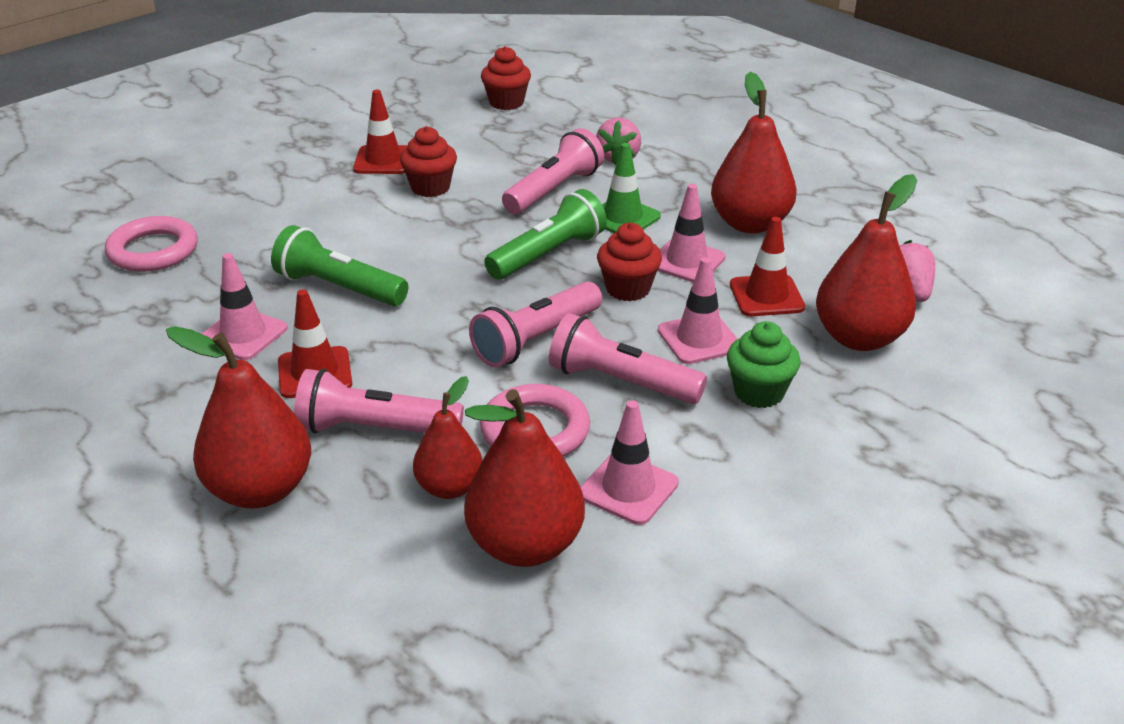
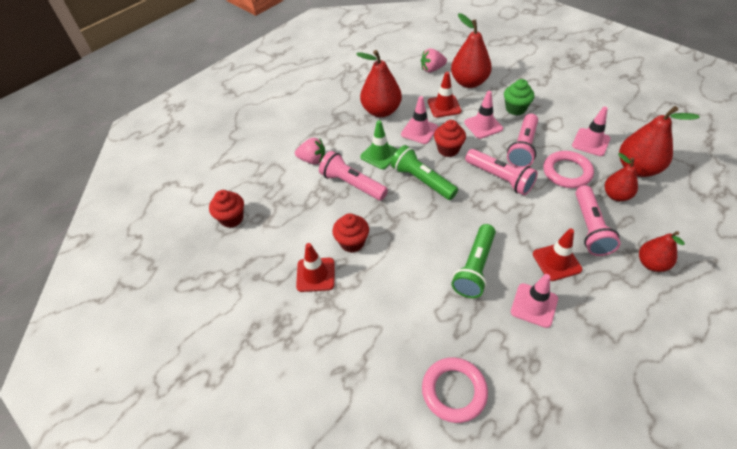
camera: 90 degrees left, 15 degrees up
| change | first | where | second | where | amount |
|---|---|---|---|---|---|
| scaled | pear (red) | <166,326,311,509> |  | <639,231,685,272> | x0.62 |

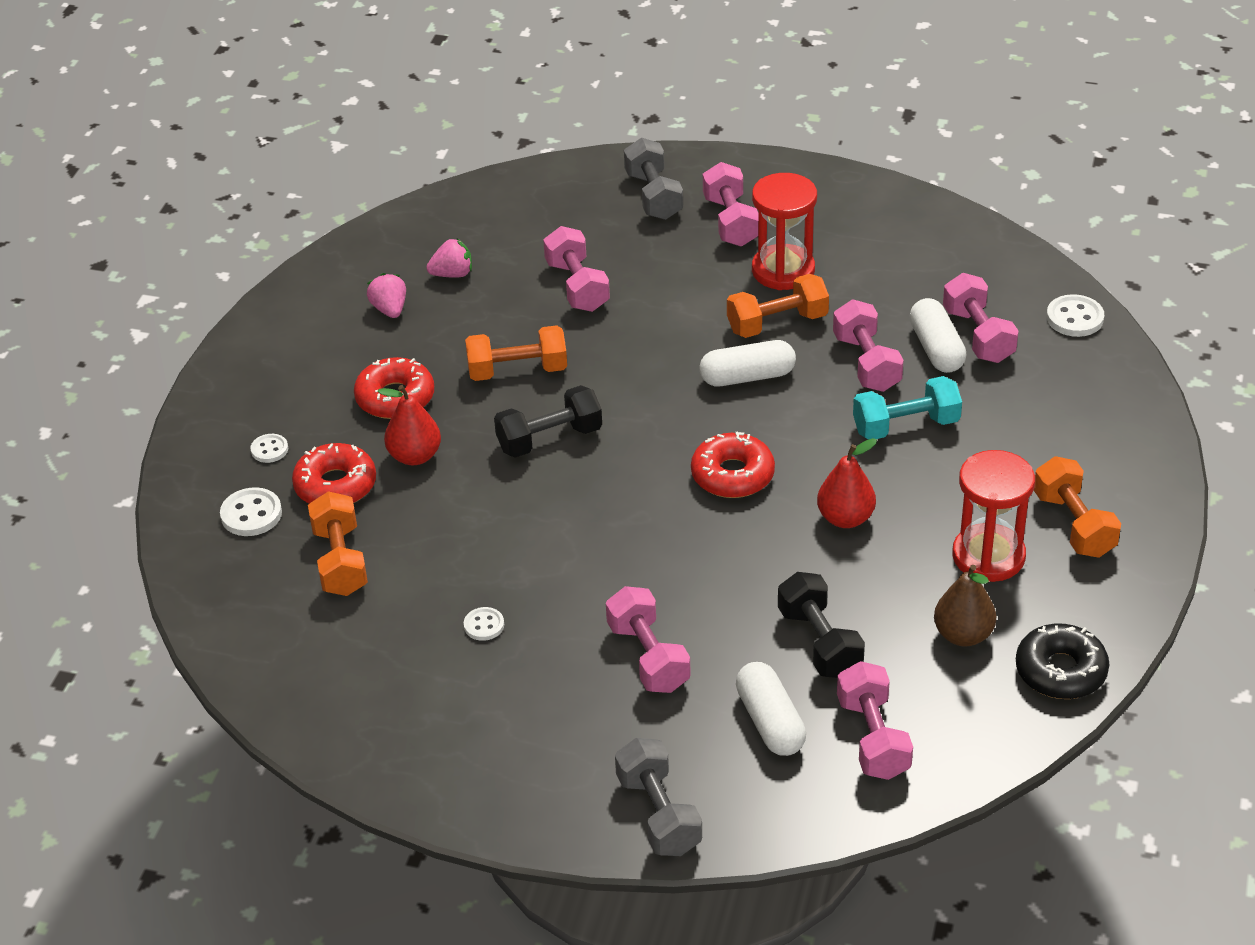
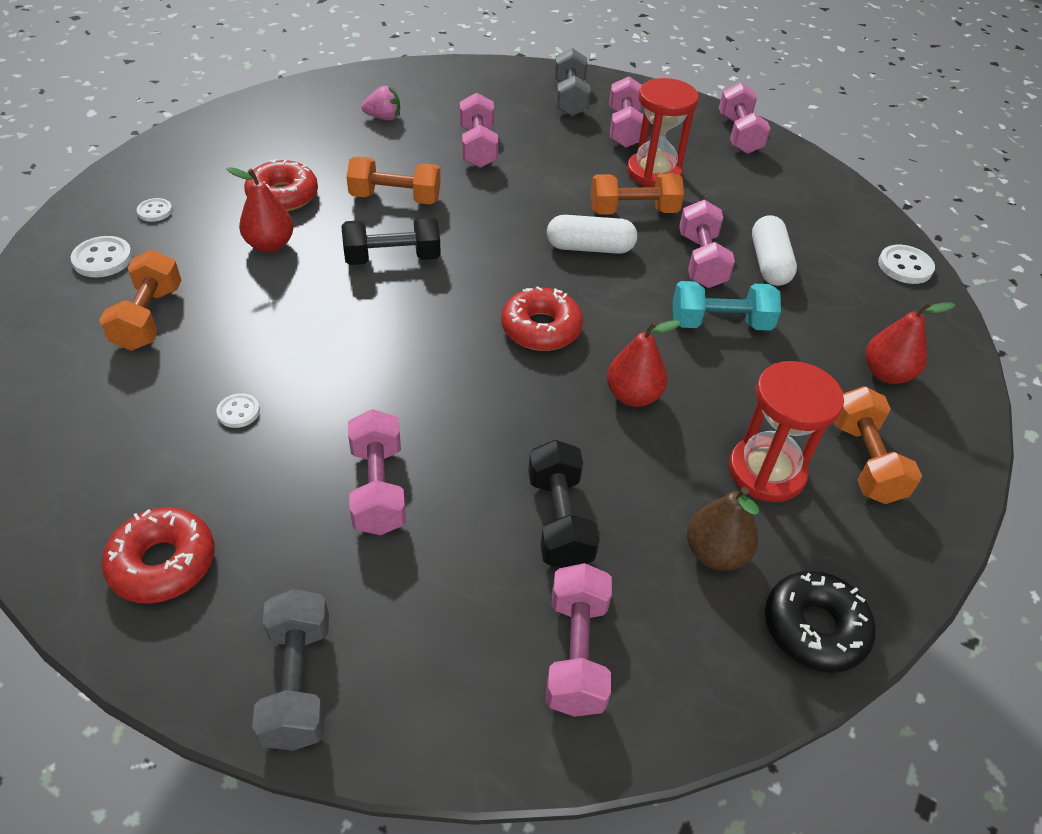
camera: 10 degrees right, 5 degrees up
| change | first | where | second | where | amount |
|---|---|---|---|---|---|
| shifted | donut (red) | <292,443,376,504> |  | <102,507,215,604> |  |
| shifted | dumbbell (pink) | <943,273,1019,363> |  | <719,82,770,154> |  |
| new |  |  | pear (red) | <866,301,956,384> |  |
| gone | strawberry (pink) | <367,273,406,318> |  |  |  |
| gone | capsule (white) | <736,662,806,756> |  |  |  |

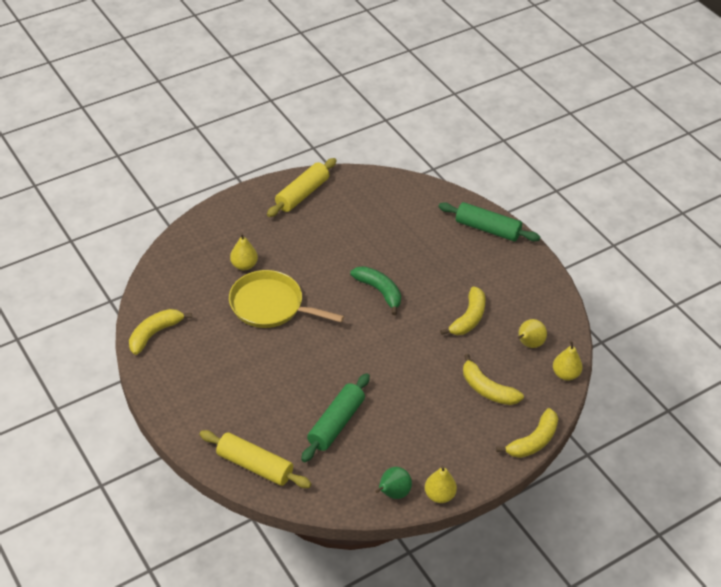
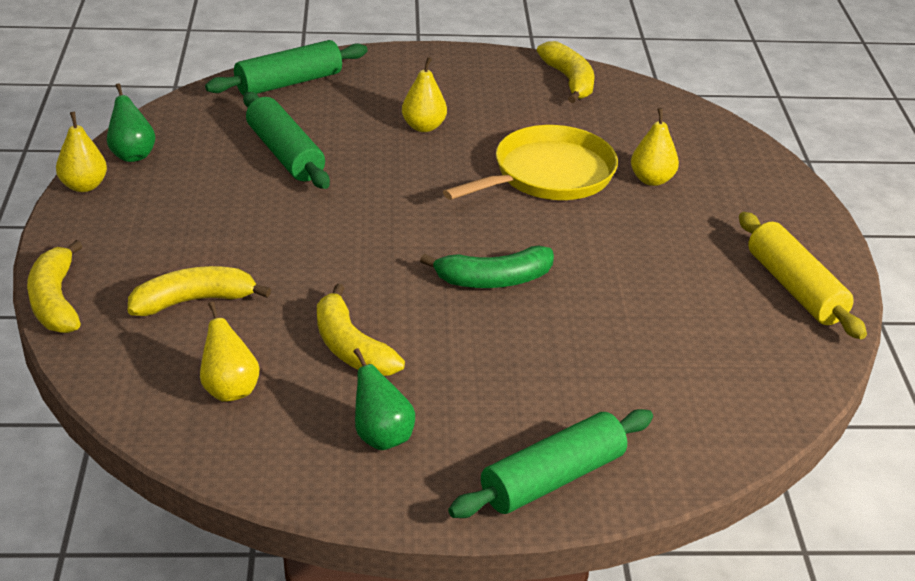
camera: 120 degrees right, 10 degrees down
| change | first | where | second | where | amount |
|---|---|---|---|---|---|
| repainted | rolling pin (yellow) | <199,430,311,488> | rolling pin (green) | <205,40,368,96> |  |
| new |  |  | pear (green) | <353,348,415,450> |  |
| shifted | pear (yellow) | <553,340,583,381> |  | <402,57,447,132> |  |

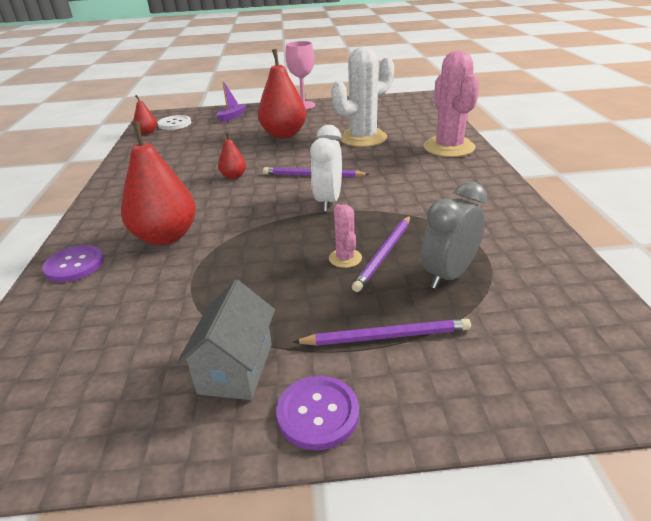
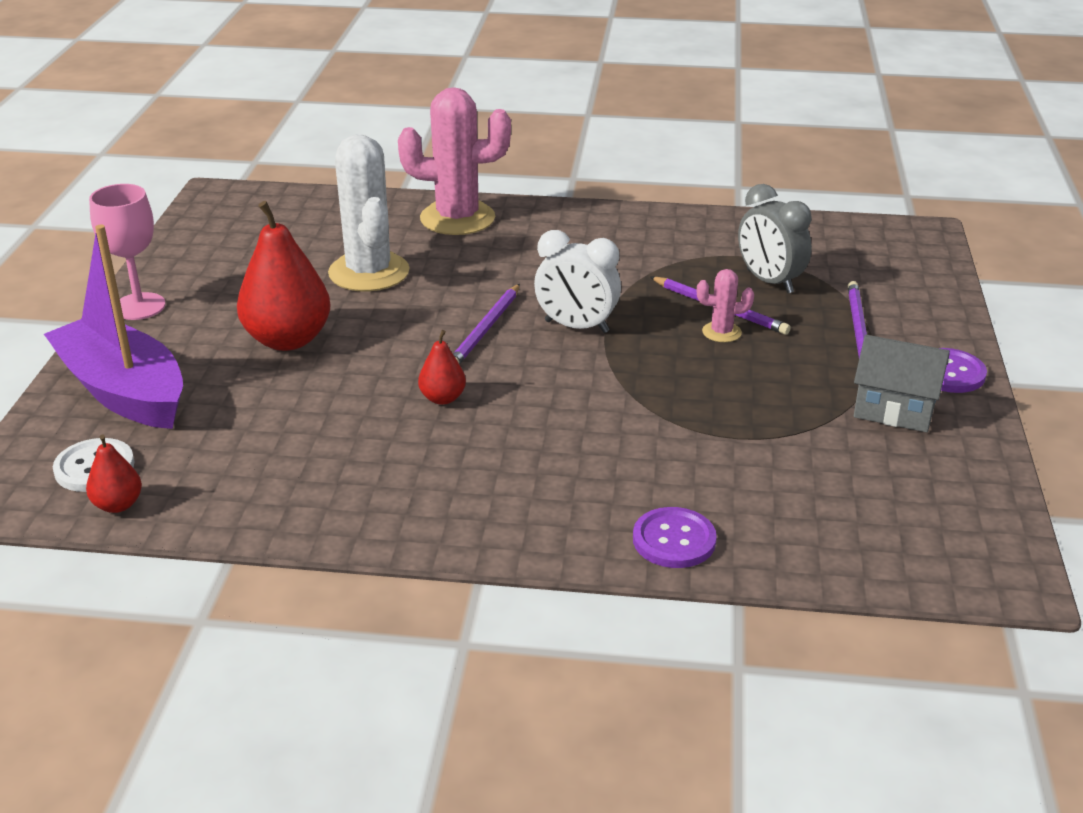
camera: 80 degrees left, 0 degrees up
| change | first | where | second | where | amount |
|---|---|---|---|---|---|
| scaled | boat (purple) | <217,81,246,122> |  | <44,224,183,429> | x2.41 |
| gone | pear (red) | <121,121,196,245> |  |  |  |

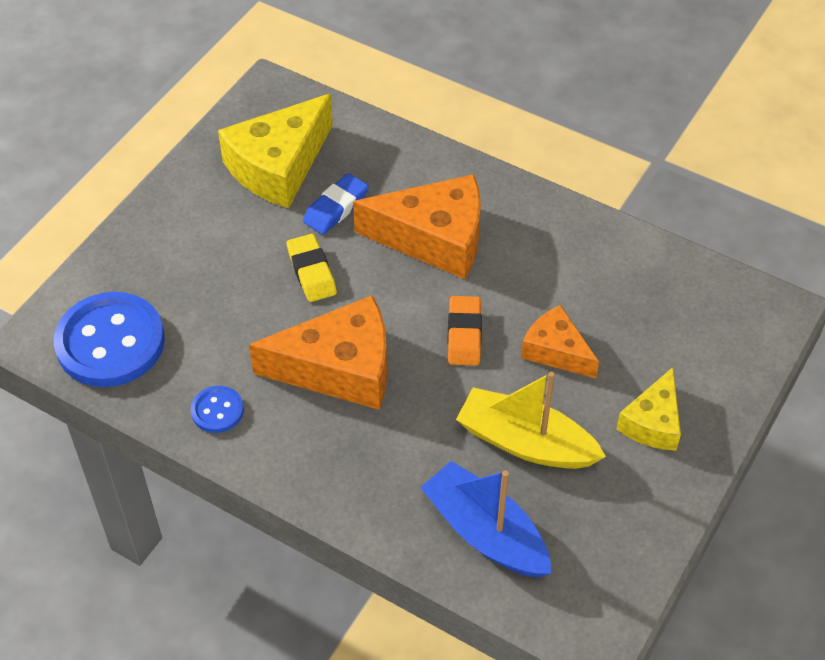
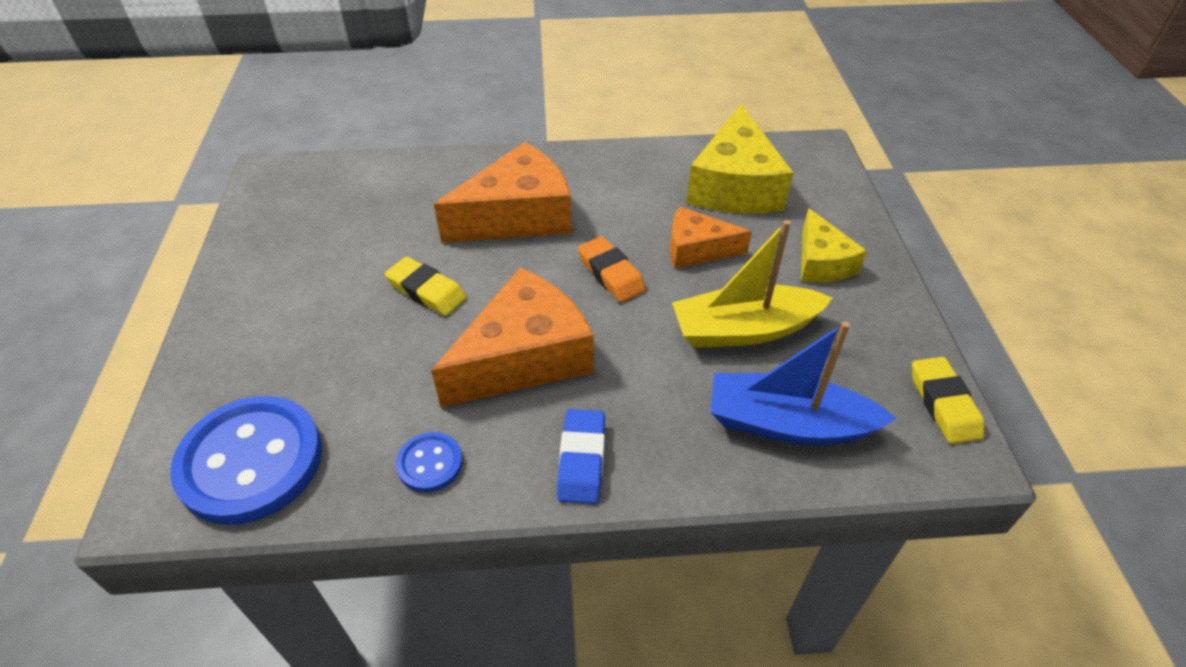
camera: 35 degrees left, 5 degrees down
| change | first | where | second | where | amount |
|---|---|---|---|---|---|
| shifted | eraser (blue) | <303,173,369,235> |  | <557,409,605,504> |  |
| shifted | cheese (yellow) | <218,94,333,208> |  | <687,104,794,214> |  |
| new |  |  | eraser (yellow) | <912,357,985,444> |  |

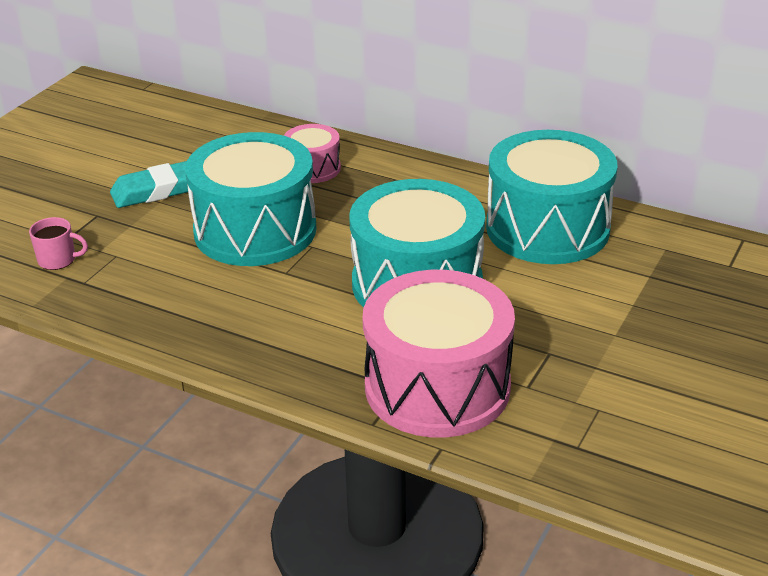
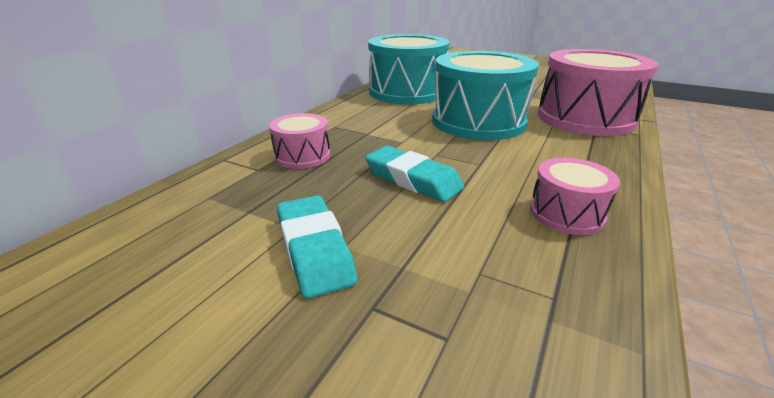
camera: 90 degrees left, 5 degrees down
| change | first | where | second | where | amount |
|---|---|---|---|---|---|
| swapped | drum (turquoise) | <185,132,317,266> | eraser (turquoise) | <365,146,464,202> |  |
| new |  |  | drum (pink) | <530,158,620,235> |  |
| gone | mug (pink) | <29,217,88,270> |  |  |  |

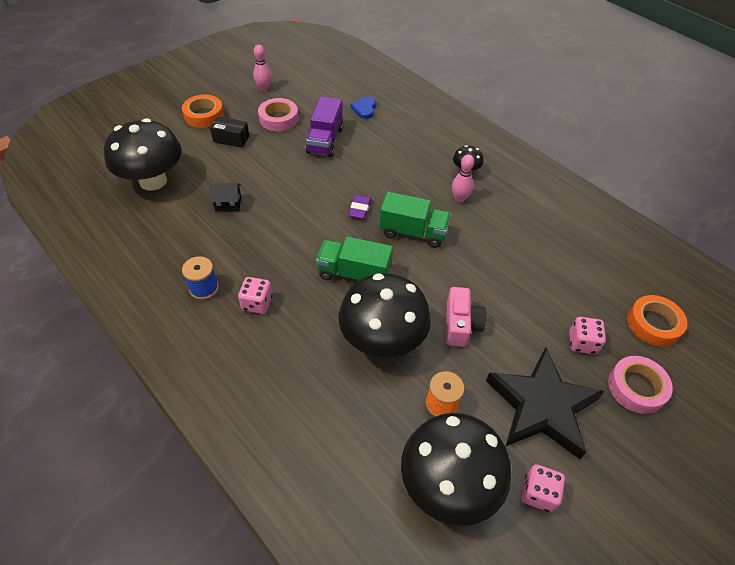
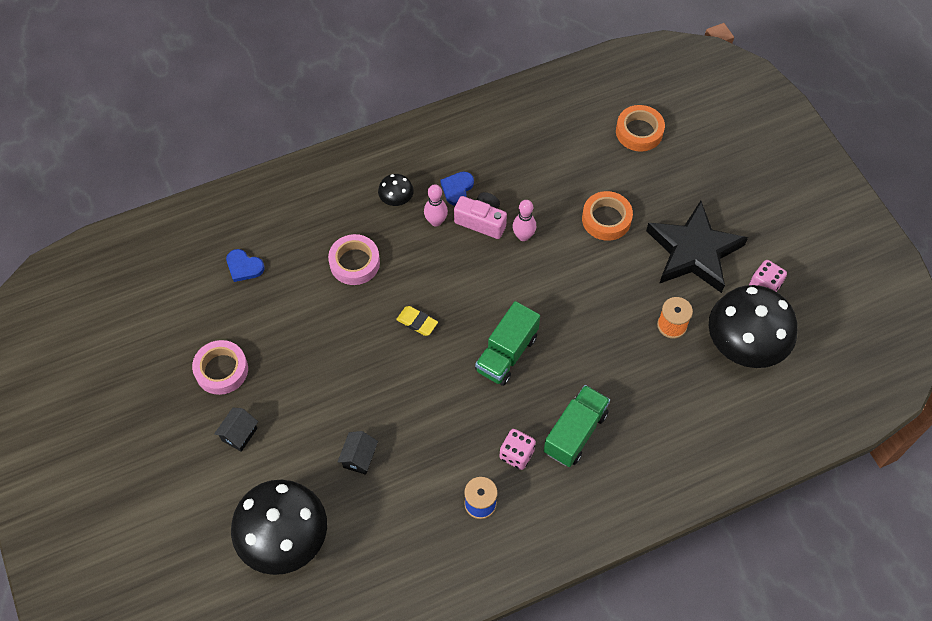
camera: 70 degrees left, 10 degrees up
| change | first | where | second | where | amount |
|---|---|---|---|---|---|
| swapped | box (black) | <210,117,249,148> | house (black) | <214,408,258,452> |  |
| shifted | tape (pink) | <608,356,673,414> |  | <328,234,380,285> |  |
| repainted | eraser (purple) | <348,195,371,219> | eraser (yellow) | <396,306,438,336> |  |
| new |  |  | heart (blue) | <440,172,474,206> |  |
| shifted | camera (pink) | <446,287,486,347> |  | <454,192,507,239> |  |
| shifted | bowling pin (pink) | <253,45,272,91> |  | <512,200,536,241> |  |
| shifted | truck (green) | <379,192,451,248> |  | <544,385,610,467> |  |
| shifted | tape (orange) | <182,94,224,128> |  | <582,191,633,241> |  |
| gone | truck (purple) | <306,96,343,157> |  |  |  |
| gone | mushroom (black) | <339,273,431,358> |  |  |  |
| gone | dice (pink) | <569,317,606,354> |  |  |  |

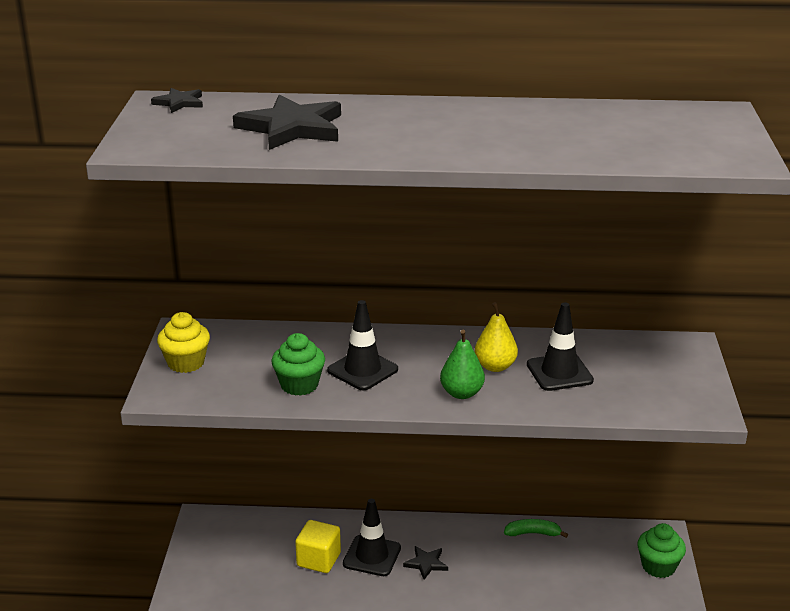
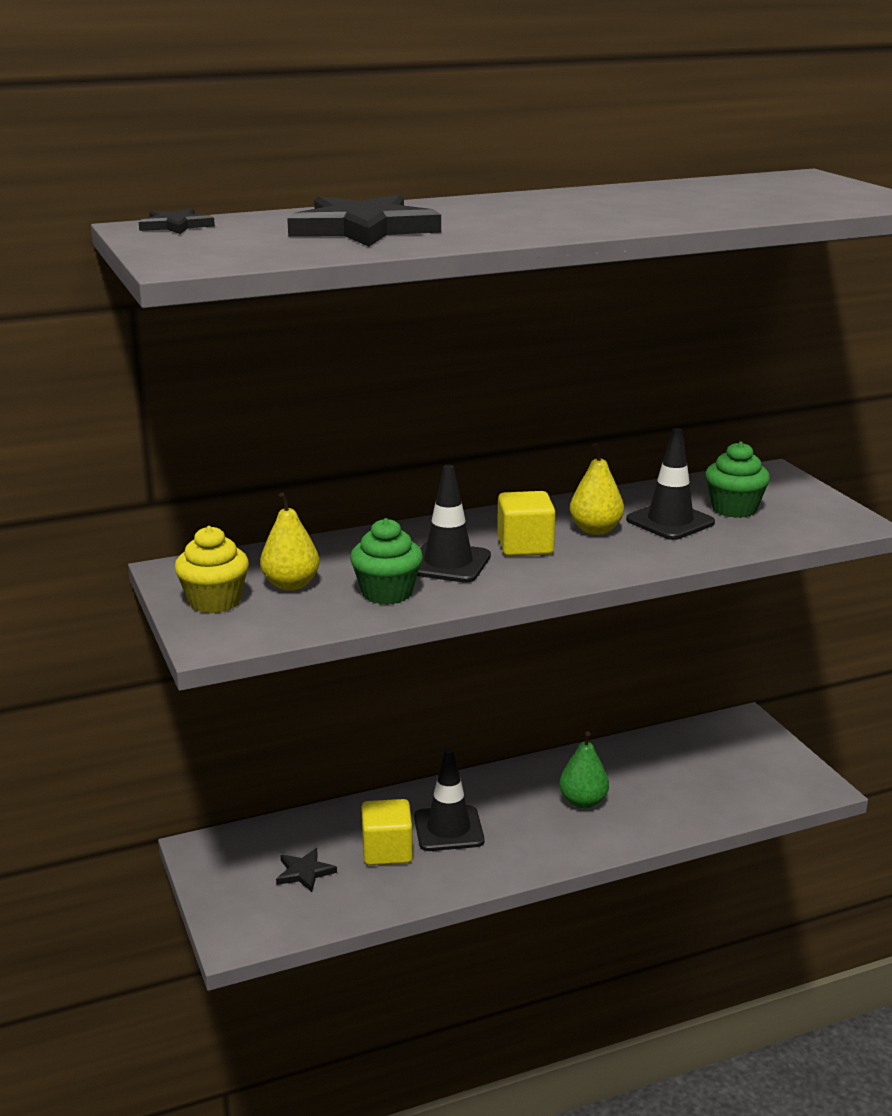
camera: 25 degrees left, 5 degrees down
| change | first | where | second | where | amount |
|---|---|---|---|---|---|
| new |  |  | pear (yellow) | <260,492,320,591> |  |
| shifted | star (black) | <403,546,448,580> |  | <276,848,337,892> |  |
| new |  |  | cube (yellow) | <497,491,556,556> |  |
| shifted | pear (green) | <440,330,485,399> |  | <559,731,609,809> |  |
| shifted | cupcake (green) | <637,523,686,578> |  | <705,442,770,518> |  |
| gone | banana (green) | <504,519,568,538> |  |  |  |

